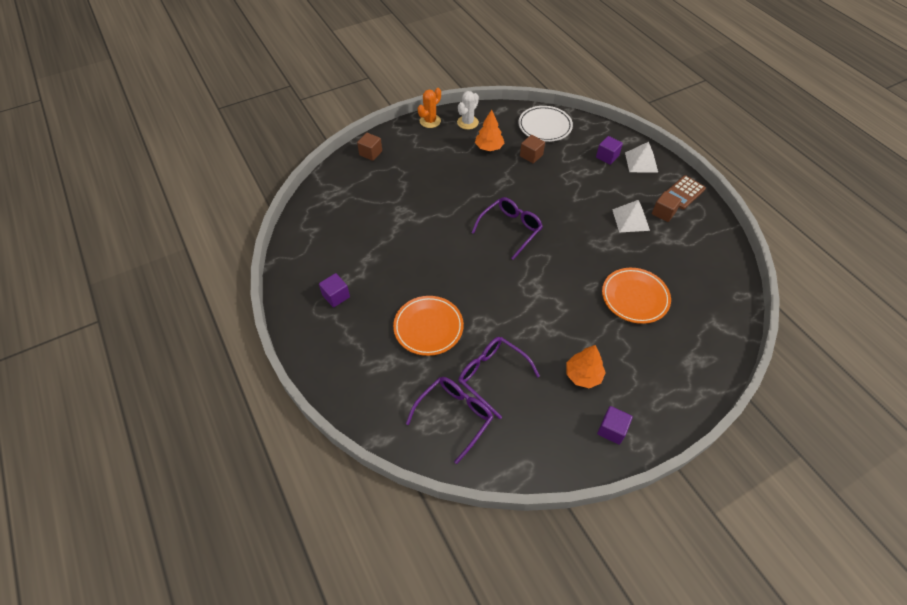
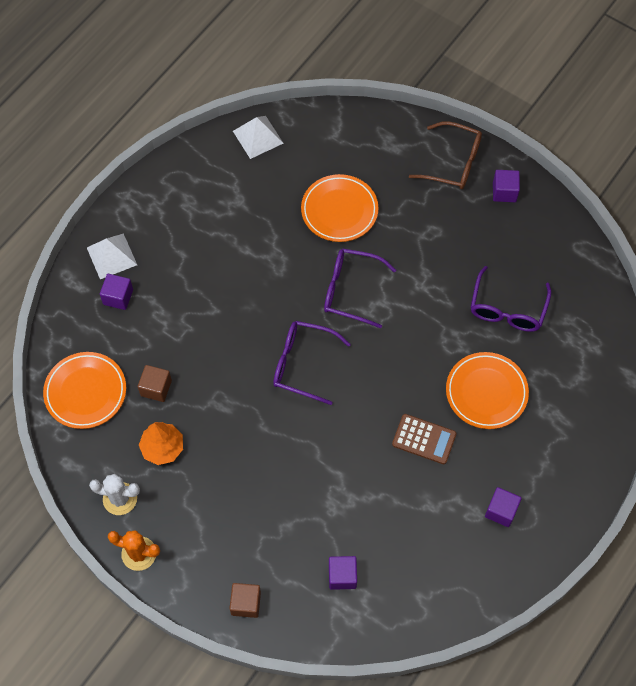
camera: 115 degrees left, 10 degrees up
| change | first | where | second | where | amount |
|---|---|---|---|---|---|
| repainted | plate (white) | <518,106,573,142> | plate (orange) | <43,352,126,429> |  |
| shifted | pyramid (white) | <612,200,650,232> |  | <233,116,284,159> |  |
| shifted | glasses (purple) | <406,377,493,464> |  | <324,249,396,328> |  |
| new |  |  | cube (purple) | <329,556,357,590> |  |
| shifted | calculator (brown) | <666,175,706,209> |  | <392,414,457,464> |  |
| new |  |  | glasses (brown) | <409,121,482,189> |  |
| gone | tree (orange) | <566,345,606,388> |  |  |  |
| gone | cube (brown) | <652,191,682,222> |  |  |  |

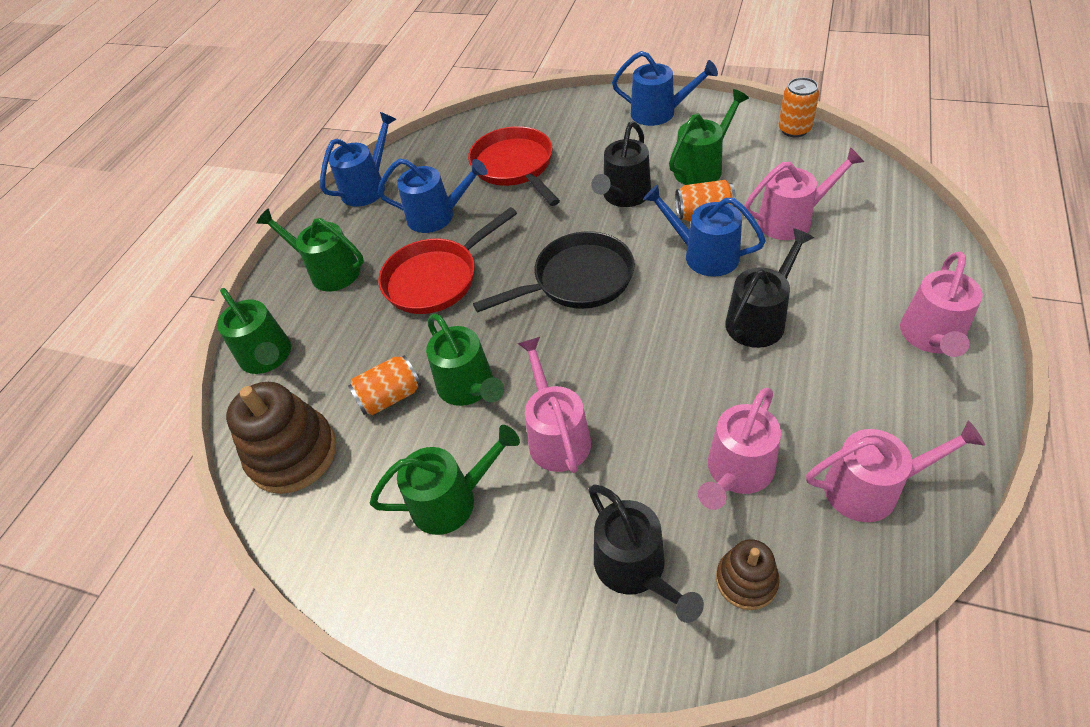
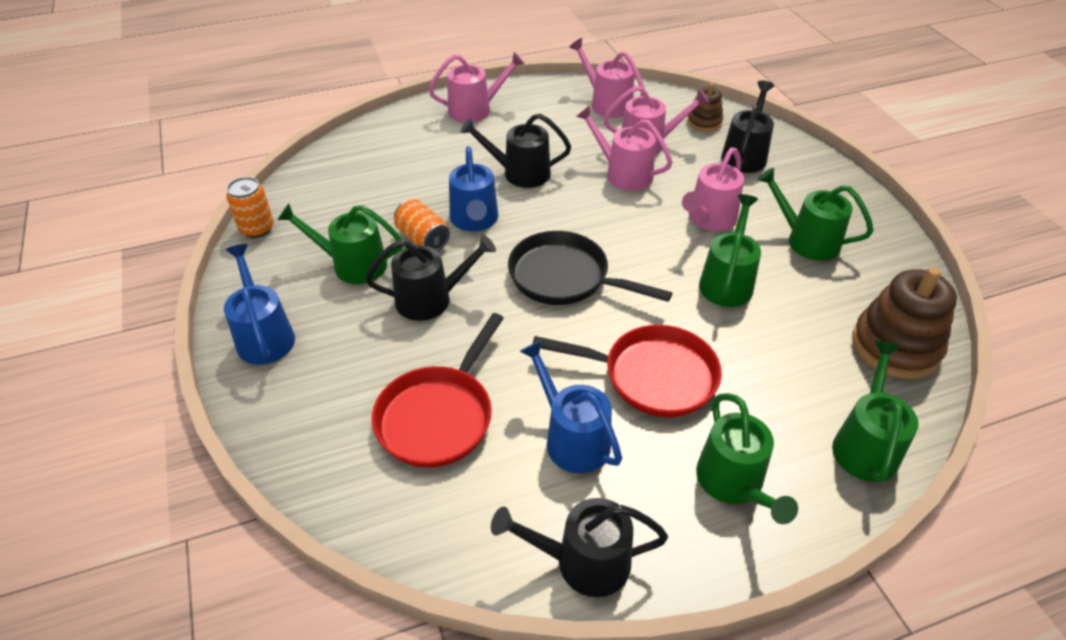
camera: 135 degrees left, 5 degrees down
| change | first | where | second | where | amount |
|---|---|---|---|---|---|
| repainted | watering can (blue) | <320,112,396,207> | watering can (black) | <491,498,668,597> |  |
| shifted | watering can (pink) | <744,147,864,240> |  | <576,105,673,191> |  |
| gone | can (orange) | <348,355,421,415> |  |  |  |

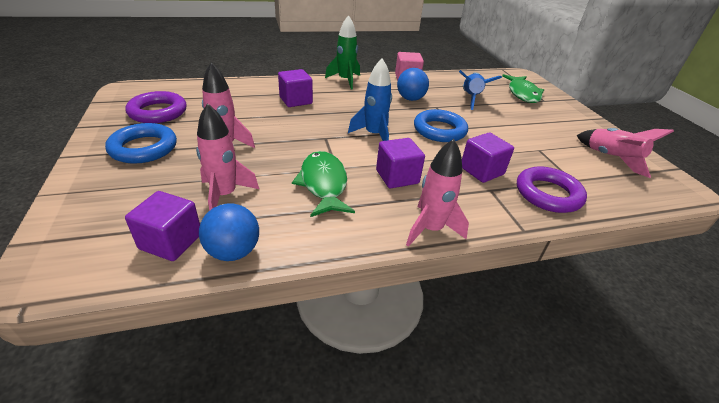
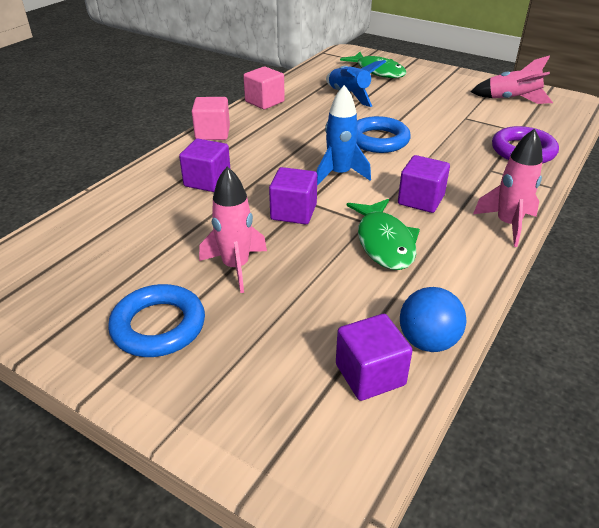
camera: 40 degrees left, 0 degrees up
| change | first | where | second | where | amount |
|---|---|---|---|---|---|
| swapped | rocket (green) | <325,15,360,90> | cube (pink) | <192,97,230,140> |  |
| shifted | cube (purple) | <462,132,514,183> |  | <269,167,317,224> |  |
| rotated | fish (green) | <292,151,355,217> |  | <347,199,420,270> | 135 degrees counterclockwise |
| gone | ring (purple) | <125,91,187,123> |  |  |  |
| gone | rocket (pink) | <196,103,259,211> |  |  |  |
| gone | ball (blue) | <397,68,429,101> |  |  |  |

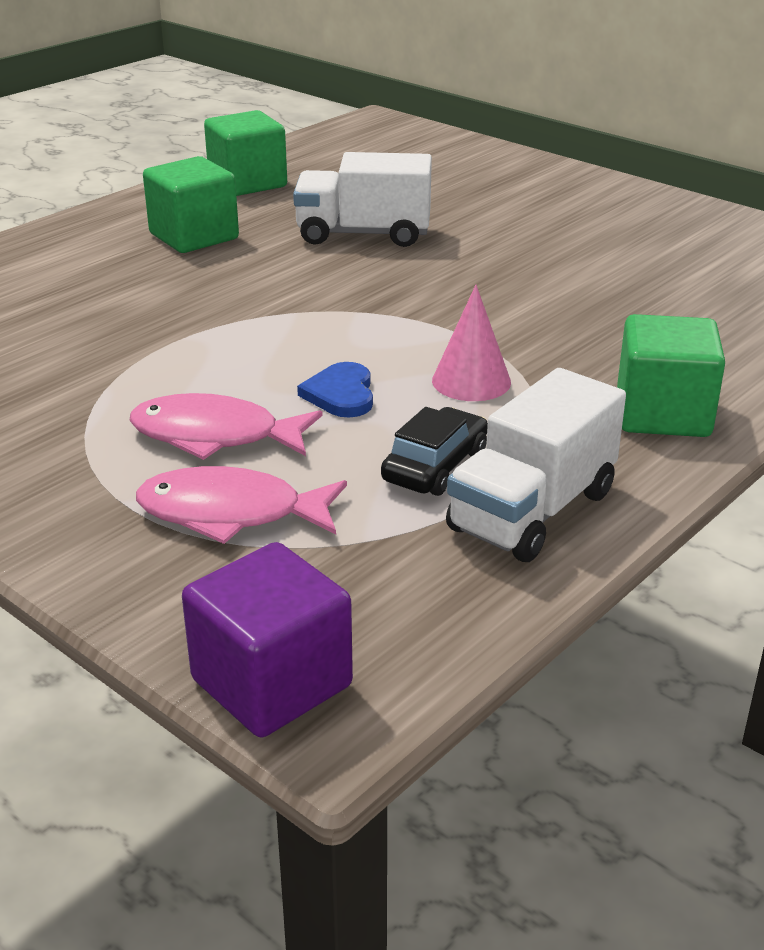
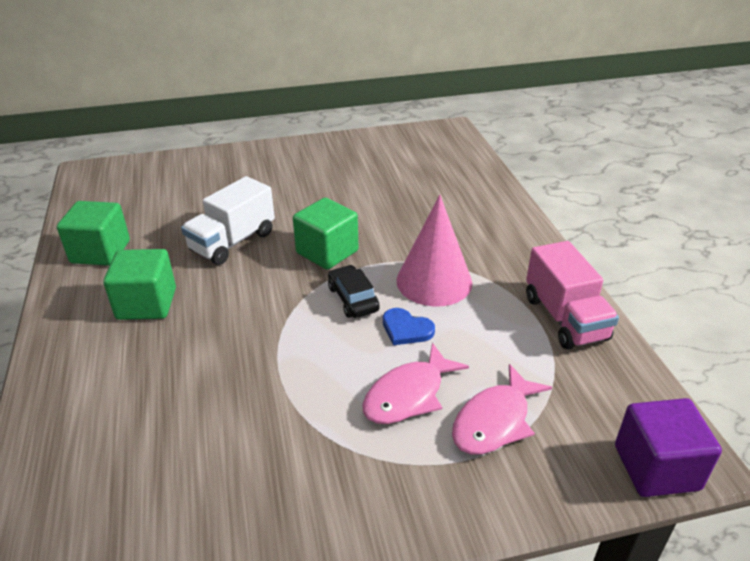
camera: 55 degrees left, 5 degrees up
| change | first | where | second | where | amount |
|---|---|---|---|---|---|
| shifted | cube (green) | <617,314,725,437> |  | <293,198,358,270> |  |
| shifted | car (black) | <381,407,488,496> |  | <328,265,380,318> |  |
| scaled | cone (pink) | <432,285,511,401> |  | <396,195,472,306> | x1.67 |
| repainted | truck (white) | <446,368,626,562> | truck (pink) | <526,241,619,350> |  |

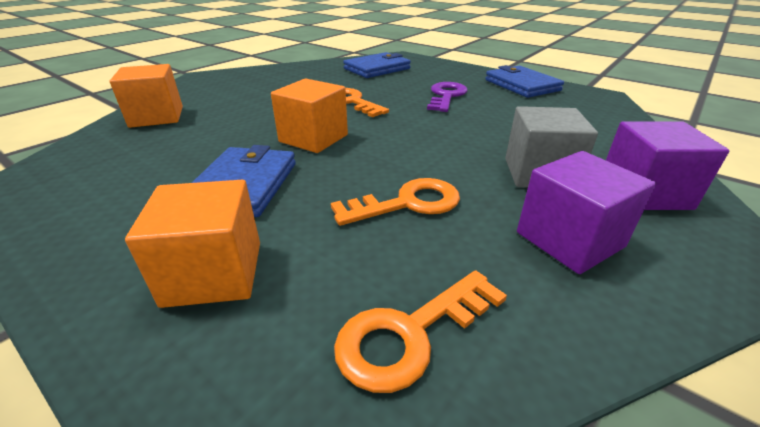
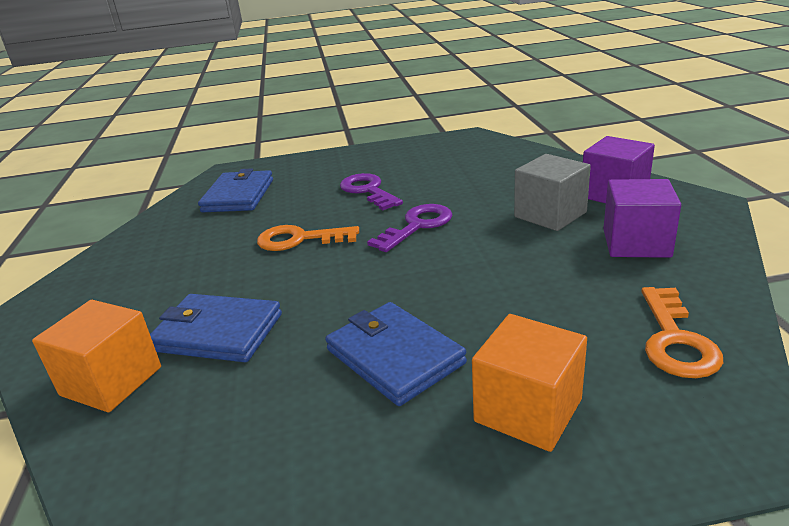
camera: 45 degrees left, 5 degrees down
| change | first | where | second | where | amount |
|---|---|---|---|---|---|
| shifted | wallet (blue) | <485,65,564,98> |  | <150,294,282,362> |  |
| new |  |  | key (purple) | <367,204,452,252> |  |
| gone | cube (orange) | <271,78,348,153> |  |  |  |
| gone | key (orange) | <331,178,460,226> |  |  |  |

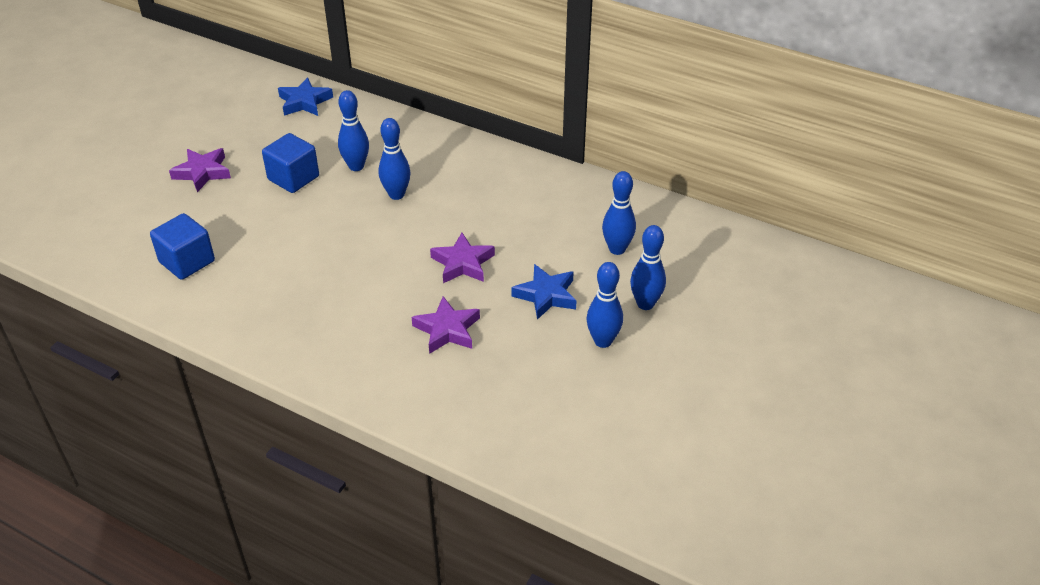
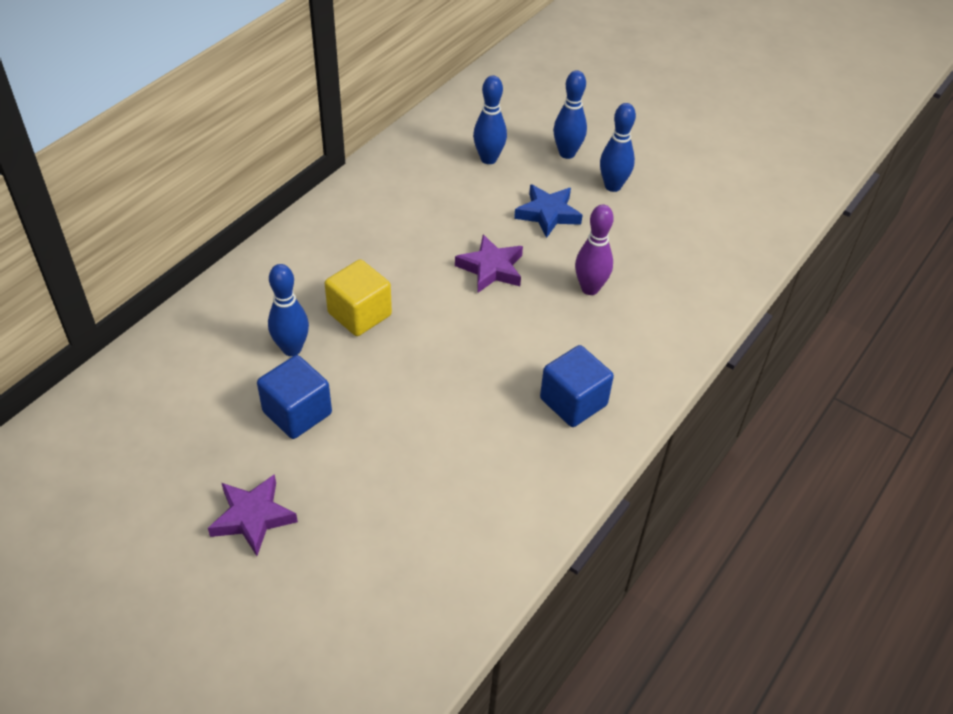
camera: 85 degrees left, 5 degrees up
| change | first | where | second | where | amount |
|---|---|---|---|---|---|
| swapped | bowling pin (blue) | <378,118,411,200> | cube (yellow) | <325,259,392,336> |  |
| shifted | cube (blue) | <150,213,215,280> |  | <540,345,614,427> |  |
| swapped | star (purple) | <412,296,480,354> | bowling pin (purple) | <575,205,614,295> |  |
| gone | star (blue) | <278,77,333,116> |  |  |  |

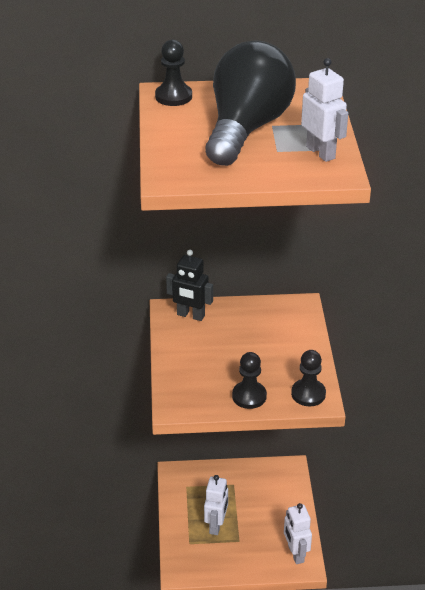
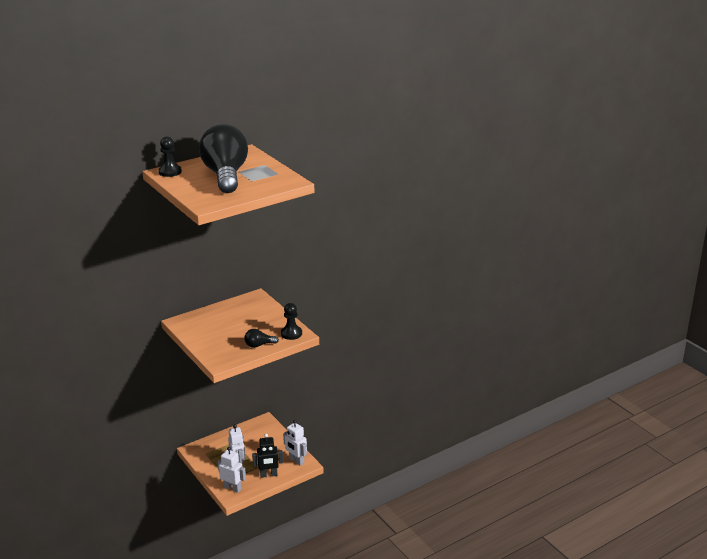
camera: 30 degrees left, 10 degrees down
| change | first | where | second | where | amount |
|---|---|---|---|---|---|
| shifted | robot (white) | <301,58,348,162> |  | <218,447,246,493> |  |
| swapped | pawn (black) | <232,352,267,409> | light bulb (black) | <244,329,279,348> |  |
| shifted | robot (black) | <166,250,213,321> |  | <252,434,283,478> |  |

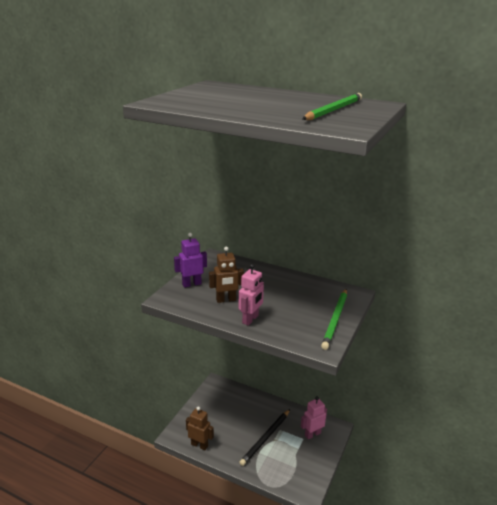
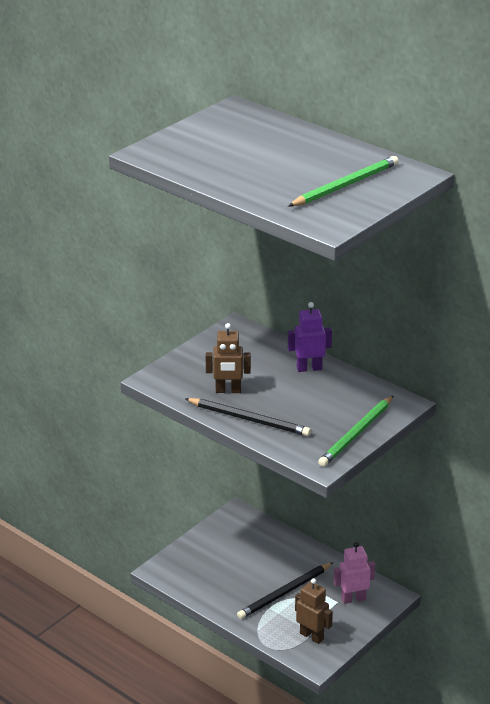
camera: 15 degrees right, 5 degrees up
| change | first | where | second | where | amount |
|---|---|---|---|---|---|
| swapped | robot (pink) | <238,264,264,326> | pencil (black) | <185,398,311,436> |  |
| shifted | robot (purple) | <174,233,207,288> |  | <288,302,332,372> |  |
| shifted | robot (brown) | <186,407,214,450> |  | <295,578,333,644> |  |

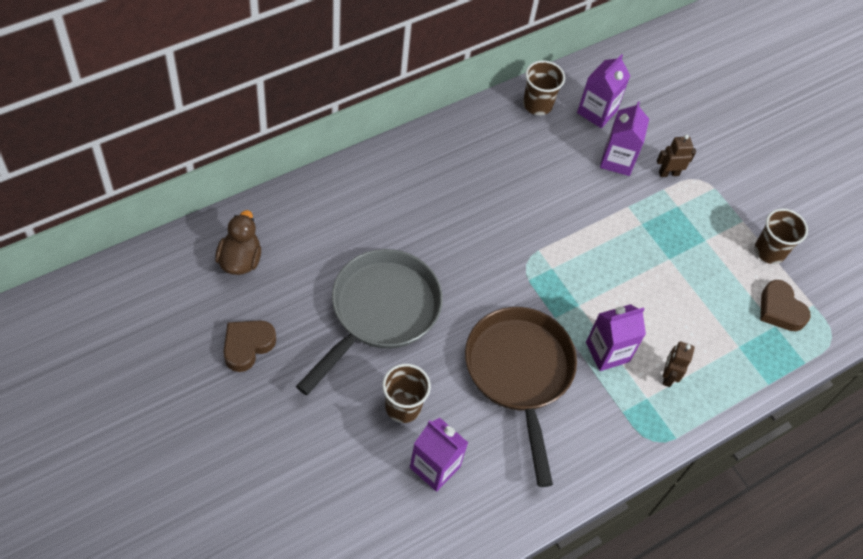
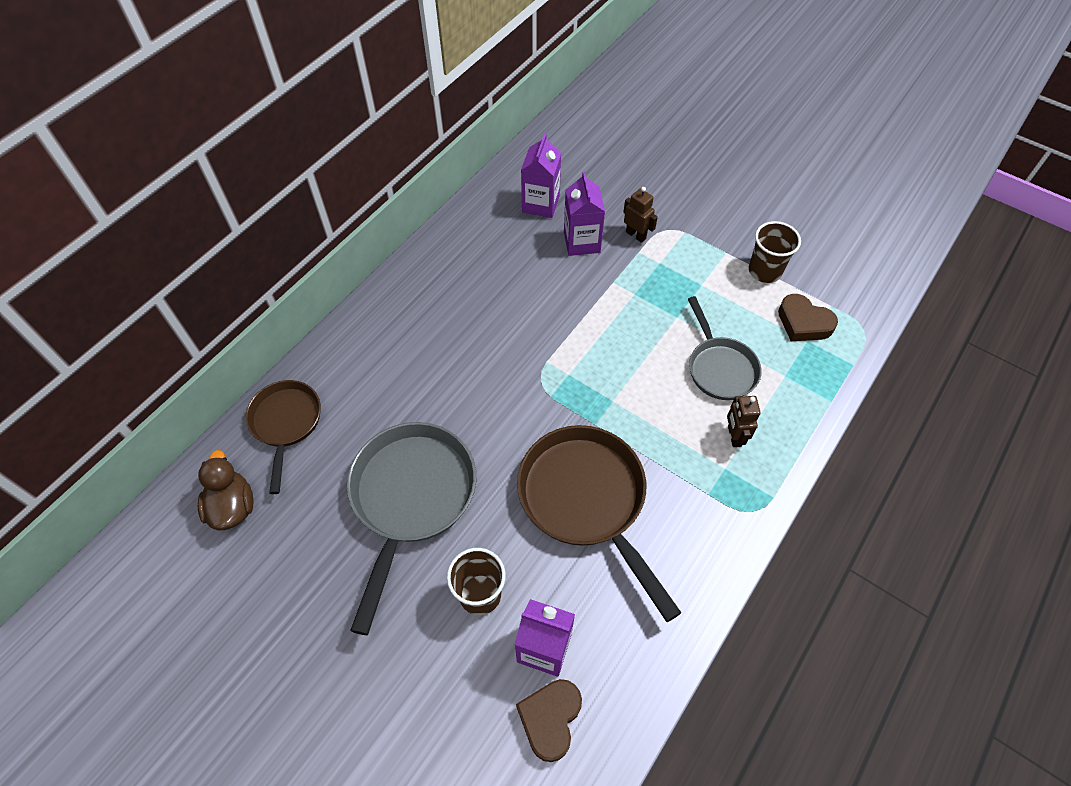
camera: 15 degrees left, 0 degrees up
| change | first | where | second | where | amount |
|---|---|---|---|---|---|
| new |  |  | pan (brown) | <246,380,321,494> |  |
| shifted | heart (brown) | <224,320,276,372> |  | <516,679,582,762> |  |
| rotated | robot (brown) | <657,134,696,177> |  | <623,187,658,243> | 75 degrees clockwise |
| new |  |  | pan (grey) | <688,296,762,400> |  |
| gone | cup (brown) | <523,60,565,115> |  |  |  |
| gone | carton (purple) | <586,304,646,371> |  |  |  |

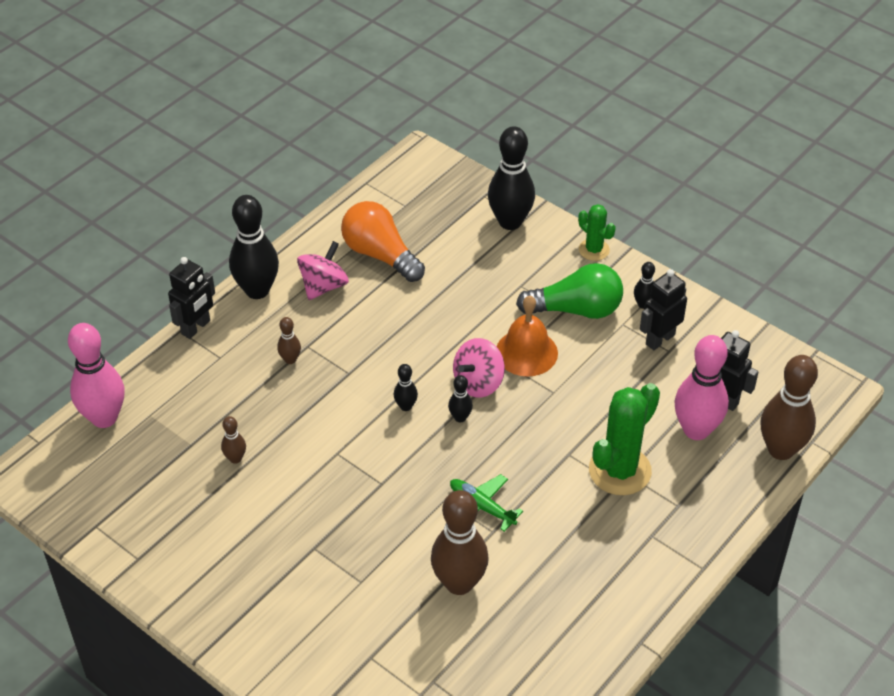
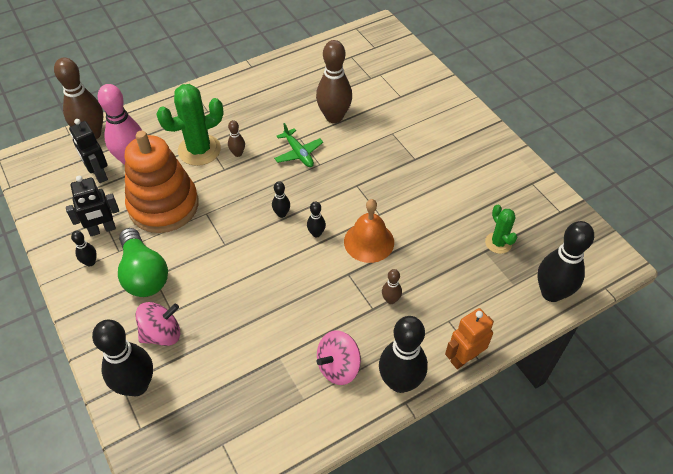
camera: 160 degrees left, 5 degrees up
| change | first | where | second | where | amount |
|---|---|---|---|---|---|
| rotated | light bulb (green) | <516,263,623,319> |  | <118,228,168,297> | 135 degrees counterclockwise |
| new |  |  | stacking toy (orange) | <125,131,199,233> |  |
| shifted | spinning top (pink) | <453,338,505,398> |  | <136,302,180,346> |  |
| shifted | bowling pin (brown) | <221,416,246,464> |  | <228,120,245,157> |  |
| shifted | bell (orange) | <496,296,558,377> |  | <344,199,394,263> |  |
| repainted | robot (black) | <168,257,215,339> | robot (orange) | <445,308,494,369> |  |
| shifted | cactus (green) | <578,204,616,261> |  | <485,205,517,254> |  |
| repainted | bowling pin (pink) | <68,323,124,428> | bowling pin (black) | <537,221,594,302> |  |
| gone | light bulb (orange) | <341,201,425,282> |  |  |  |

